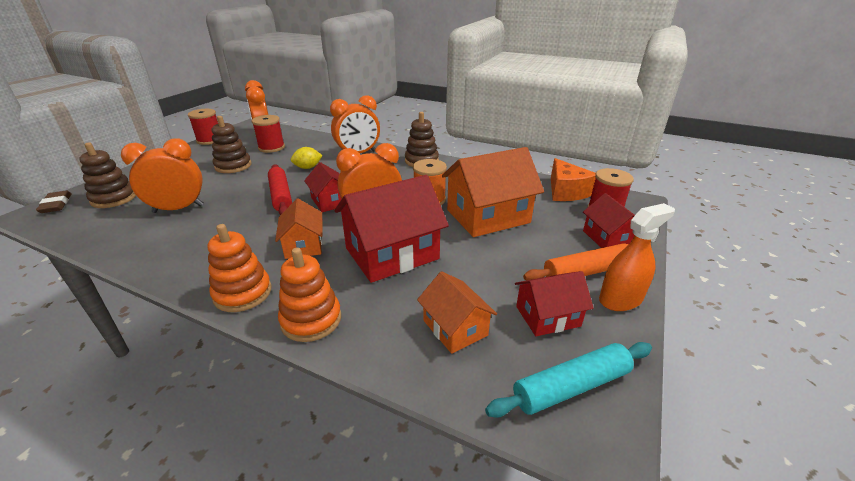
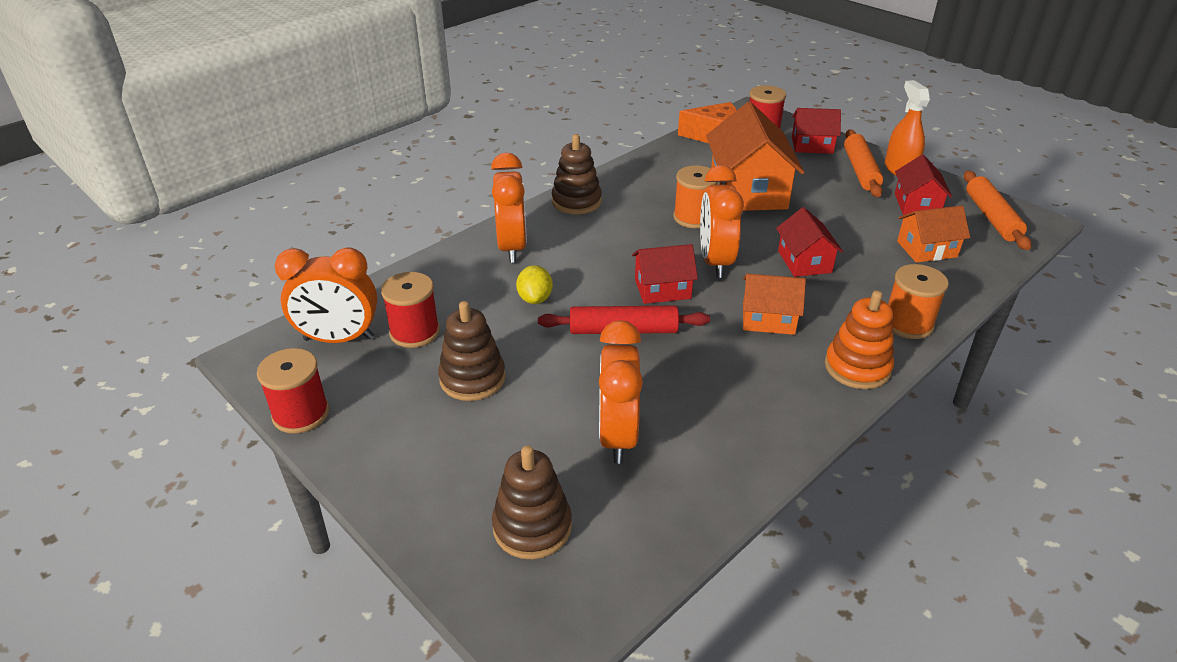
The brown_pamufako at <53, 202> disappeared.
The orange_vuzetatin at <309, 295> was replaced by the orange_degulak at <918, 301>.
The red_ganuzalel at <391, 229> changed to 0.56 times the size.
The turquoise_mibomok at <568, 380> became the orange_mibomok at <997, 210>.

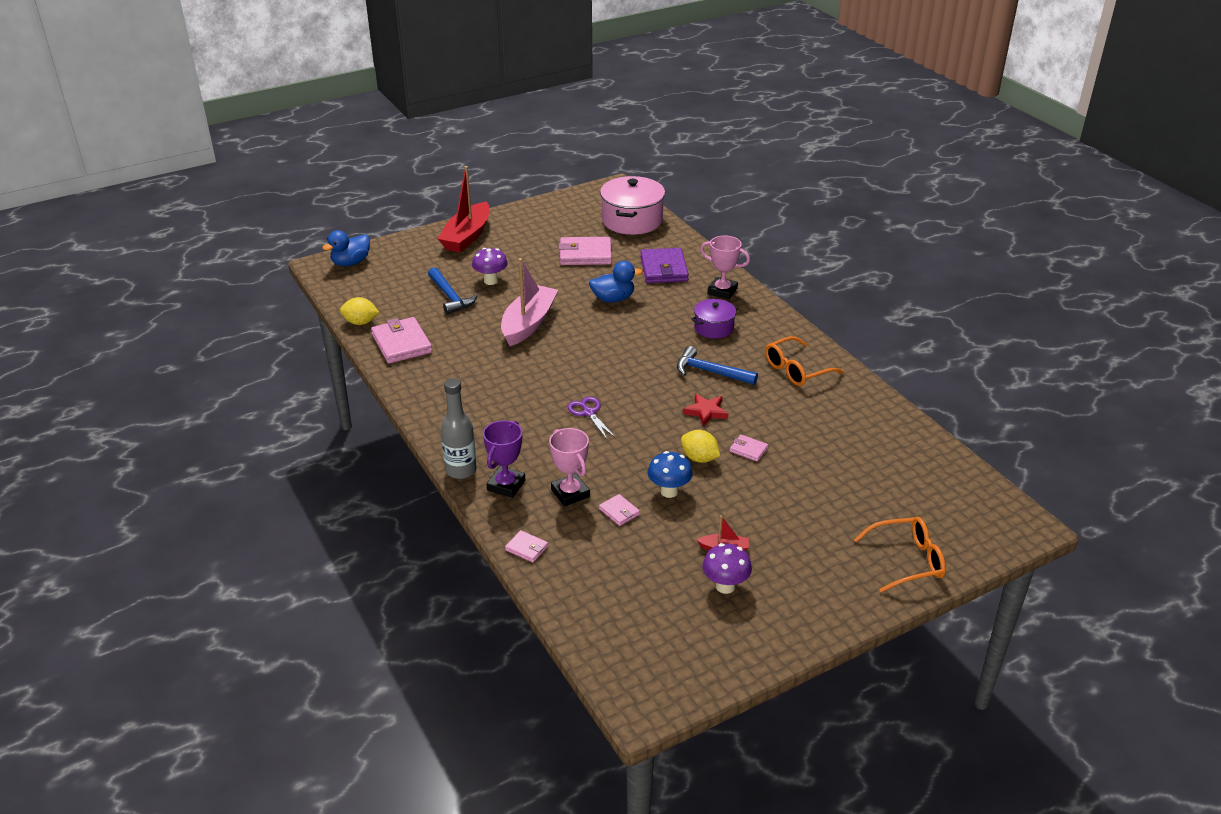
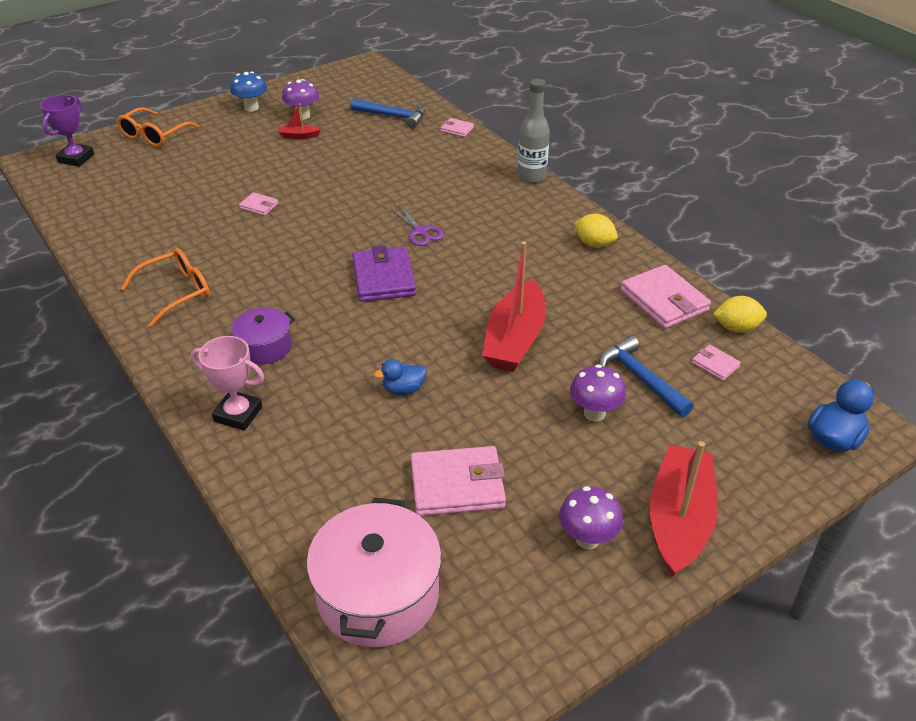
The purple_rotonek moved from <504, 459> to <67, 131>.
The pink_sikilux at <529, 302> became the red_sikilux at <514, 306>.
The pink_rotonek at <569, 467> disappeared.
The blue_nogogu at <616, 282> changed to 0.67 times the size.
The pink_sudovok moved from <619, 510> to <716, 363>.
The purple_sudovok moved from <664, 265> to <384, 273>.
The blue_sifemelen moved from <670, 474> to <248, 91>.
The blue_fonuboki moved from <717, 365> to <387, 113>.
The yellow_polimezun moved from <700, 446> to <596, 231>.
The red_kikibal at <705, 410> disappeared.
The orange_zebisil at <900, 555> turned 45 degrees counterclockwise.
The purple_sifemelen at <591, 517> appeared.

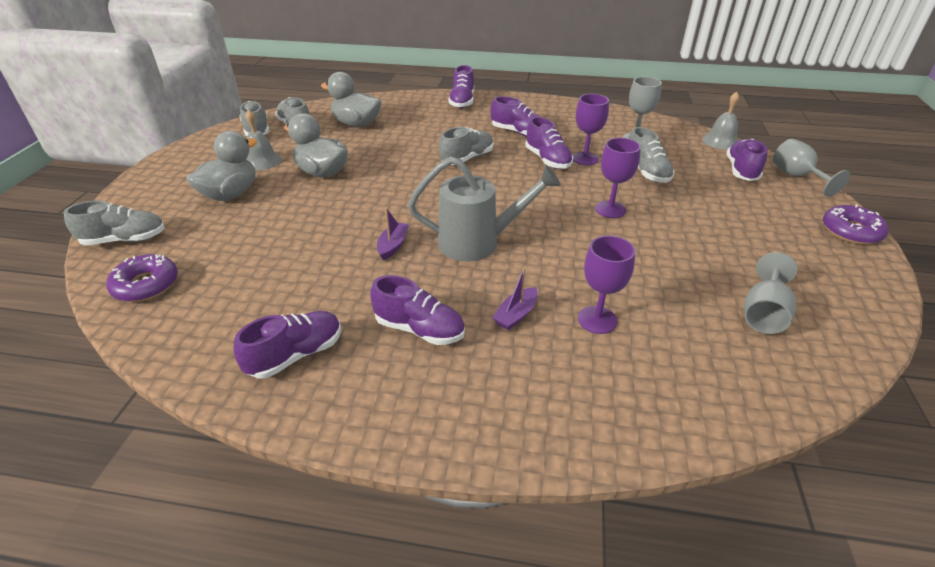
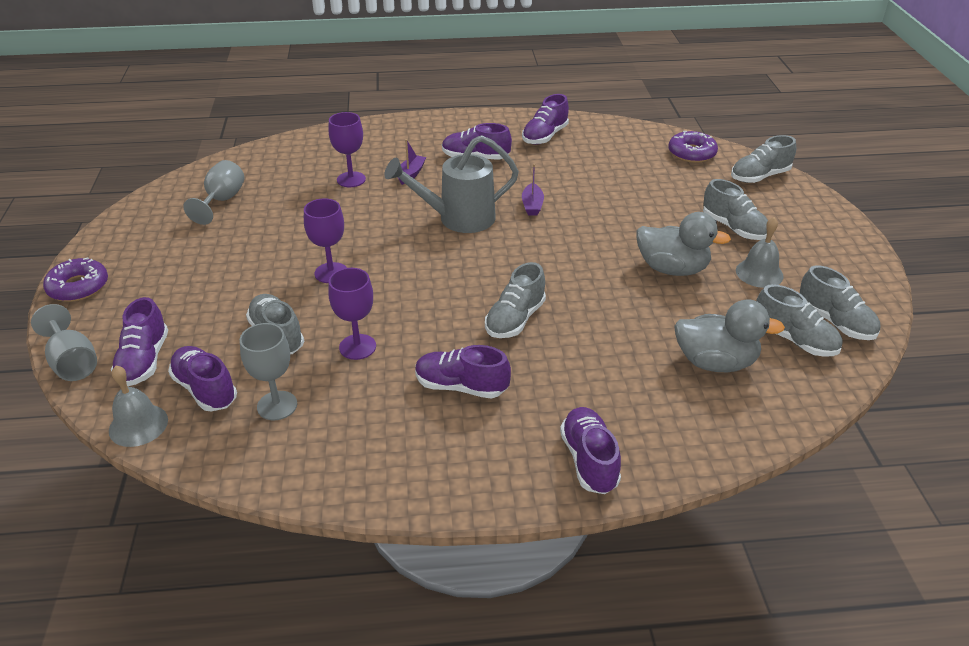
The grey_nogogu at <221, 166> was replaced by the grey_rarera at <735, 209>.
The purple_rarera moved from <549, 143> to <202, 378>.

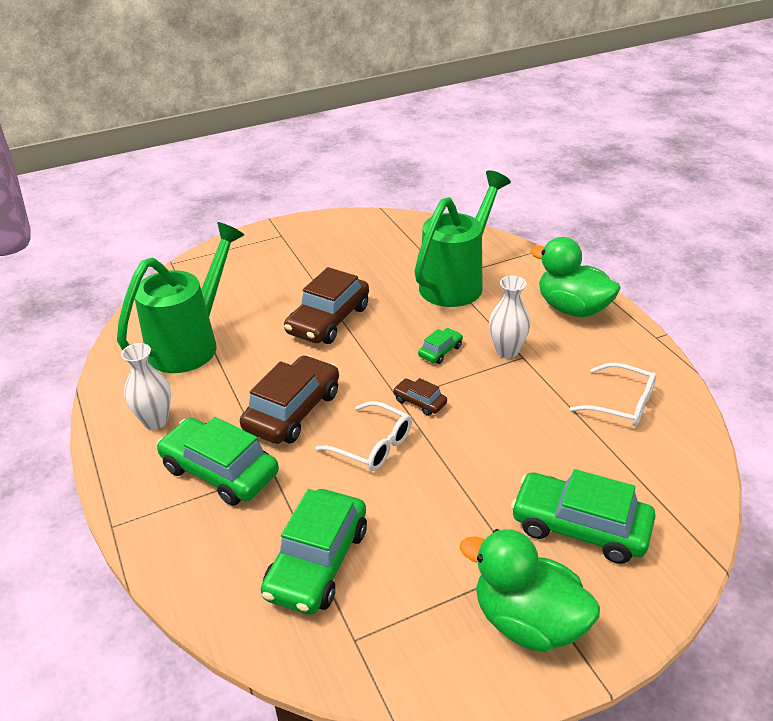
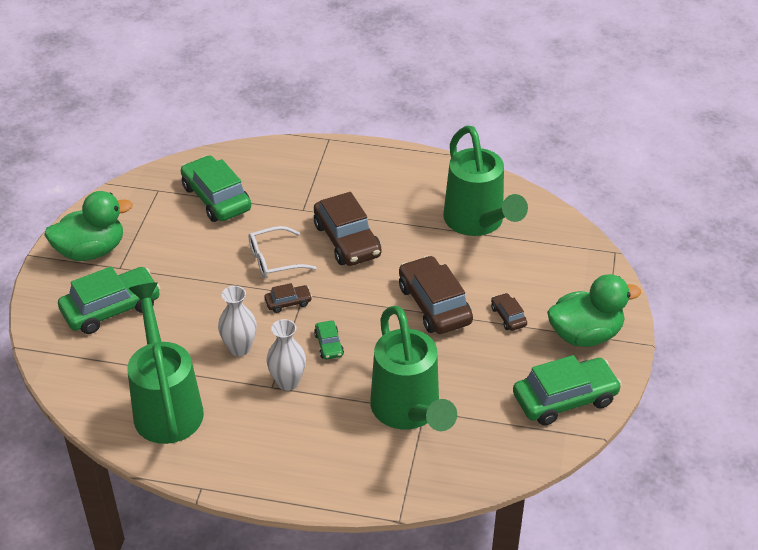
The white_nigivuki moved from <146, 386> to <237, 321>.
The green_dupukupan moved from <218, 461> to <567, 390>.
The green_nogogu moved from <575, 277> to <594, 310>.
The white_zebisil at <612, 394> was replaced by the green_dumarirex at <165, 363>.
The brown_dupukupan at <509, 312> appeared.

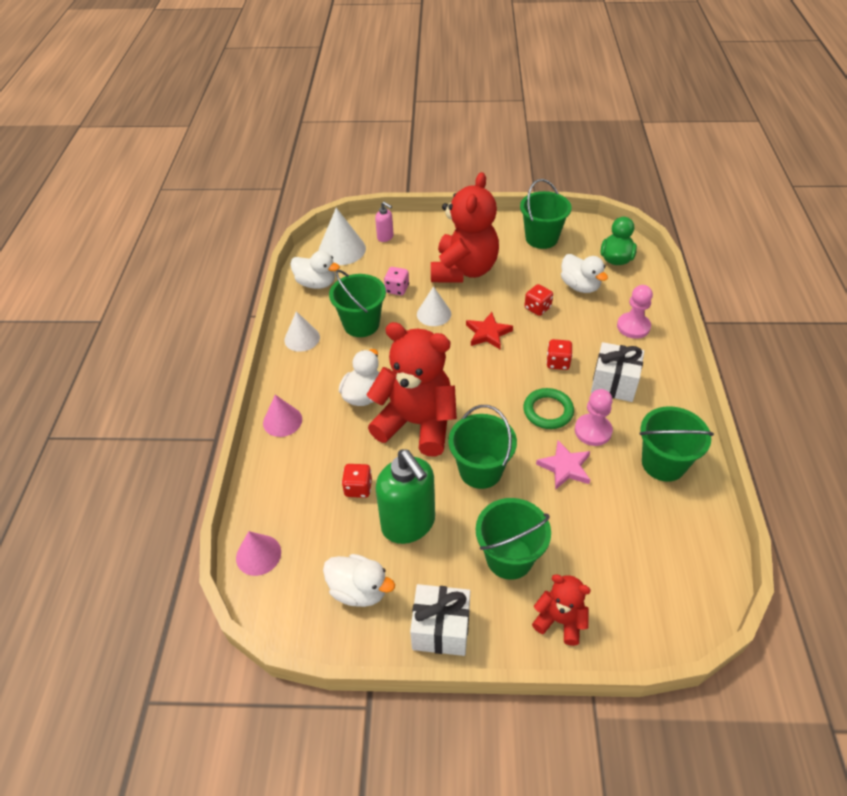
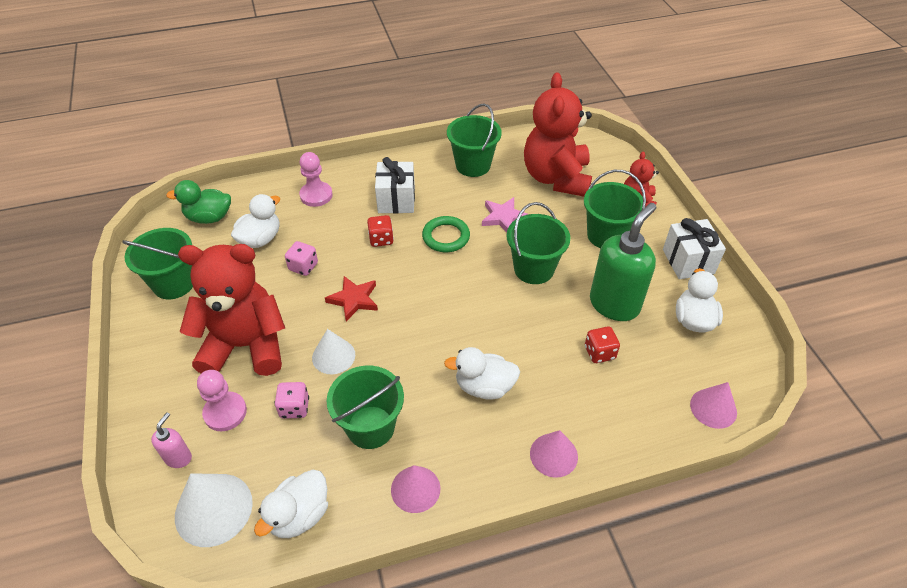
The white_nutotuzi at <302, 331> became the pink_nutotuzi at <415, 489>.
The white_nogogu at <315, 270> turned 150 degrees counterclockwise.
The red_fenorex moved from <412, 389> to <558, 135>.
The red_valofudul at <538, 300> became the pink_valofudul at <301, 258>.
The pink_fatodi moved from <594, 417> to <222, 400>.

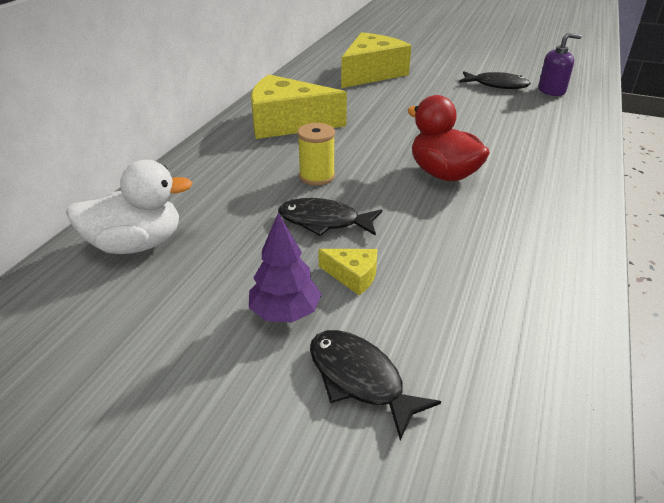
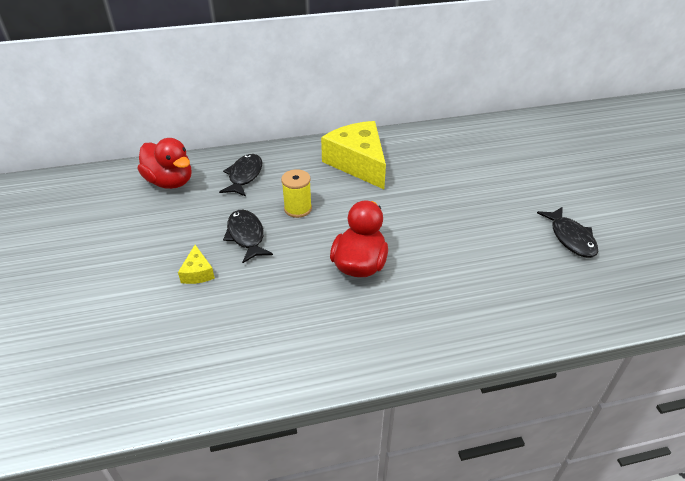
The white_nogogu at <129, 207> became the red_nogogu at <164, 163>.
The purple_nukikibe at <285, 267> disappeared.
The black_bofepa moved from <375, 385> to <240, 175>.
The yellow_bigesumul at <376, 60> disappeared.
The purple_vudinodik at <560, 64> disappeared.

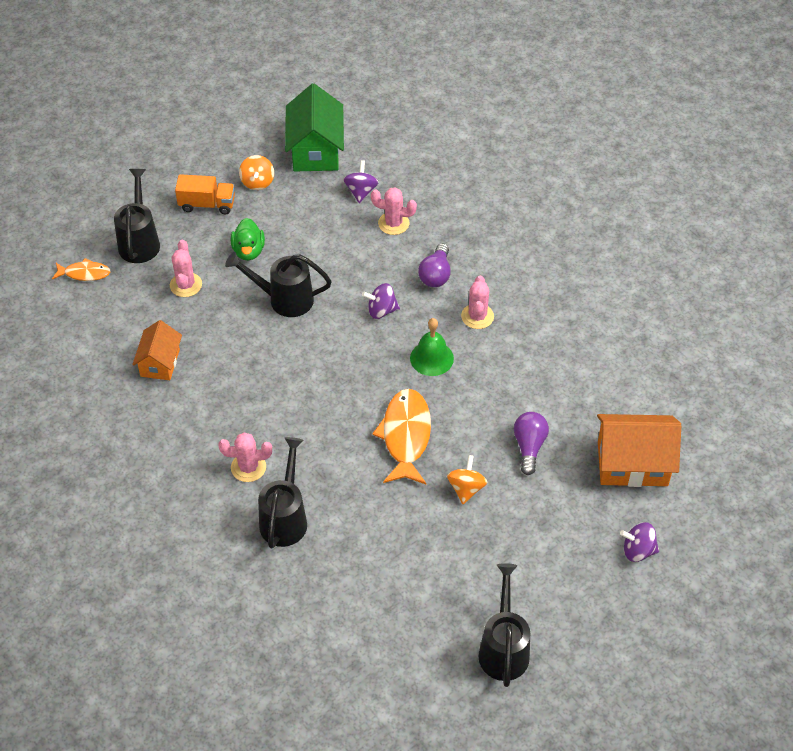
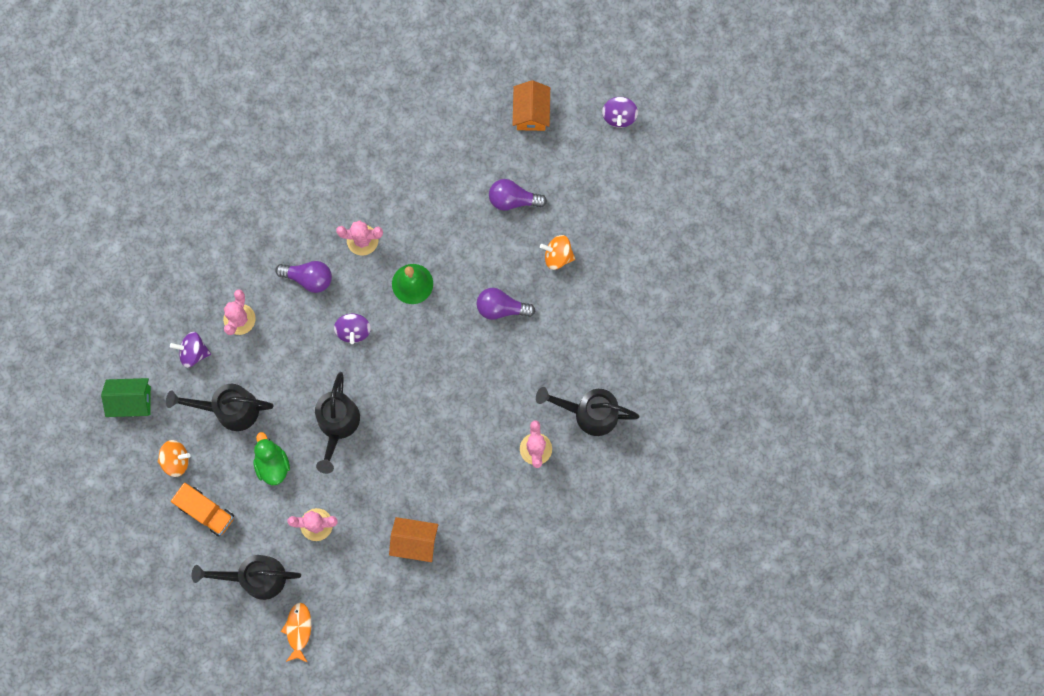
The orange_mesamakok at <205, 194> turned 120 degrees clockwise.
The green_nogogu at <248, 239> turned 105 degrees counterclockwise.
The green_ganuzalel at <314, 128> changed to 0.62 times the size.
The orange_bofepa at <401, 436> was replaced by the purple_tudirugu at <506, 304>.
The black_dumarirex moved from <504, 625> to <220, 407>.
The orange_ganuzalel at <639, 450> changed to 0.62 times the size.

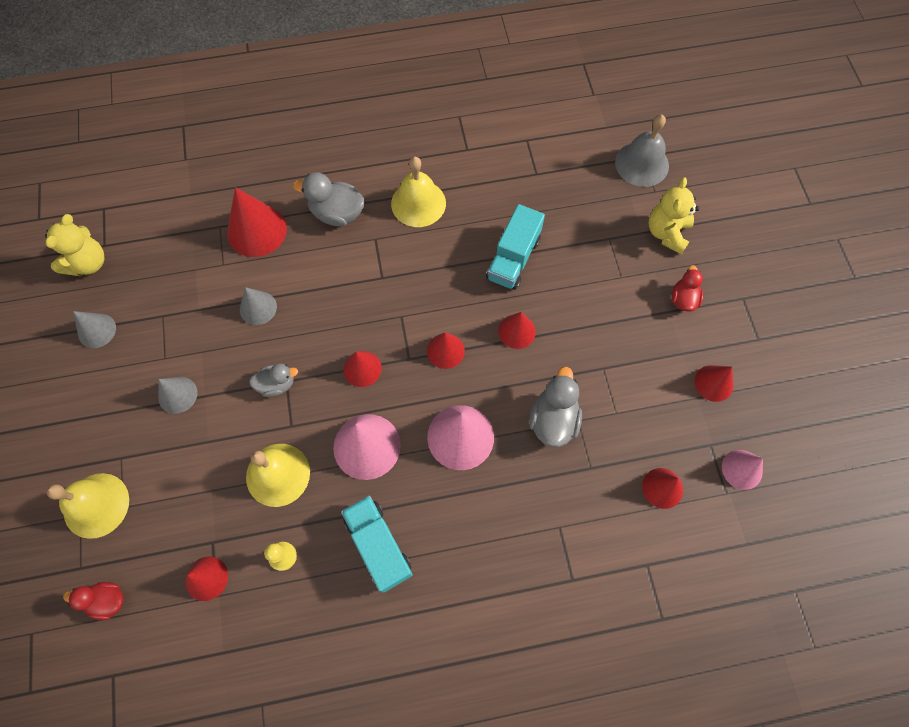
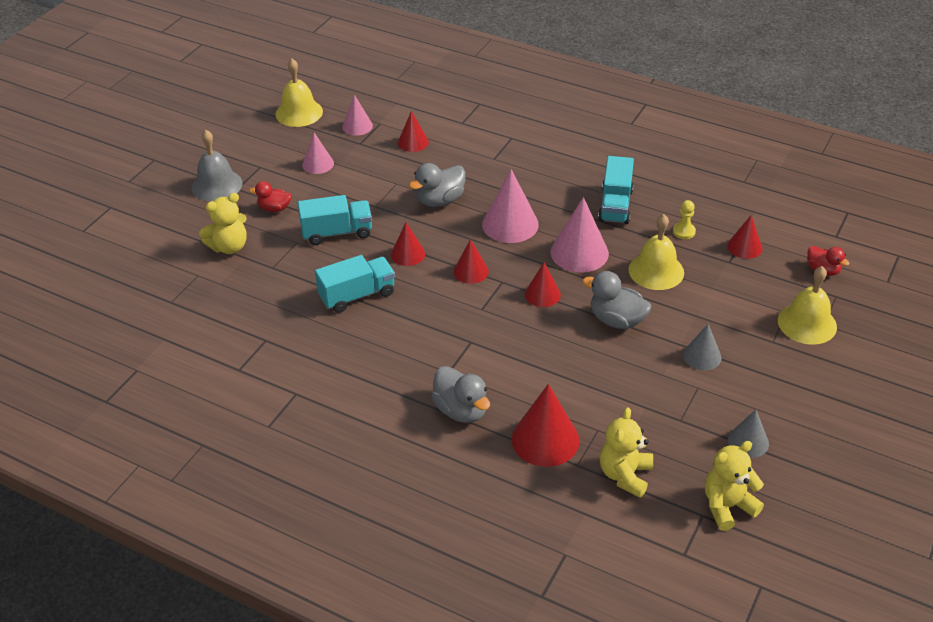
The grey_nutotuzi at <258, 306> disappeared.
The grey_nogogu at <273, 380> changed to 1.57 times the size.
The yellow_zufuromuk moved from <418, 192> to <299, 93>.
The grey_zufuromuk moved from <642, 151> to <217, 166>.
The red_nogogu at <687, 288> turned 45 degrees clockwise.
The red_nutotuzi at <714, 383> became the pink_nutotuzi at <318, 153>.
The turquoise_mesamakok at <335, 220> appeared.
The yellow_fenorex at <626, 452> appeared.

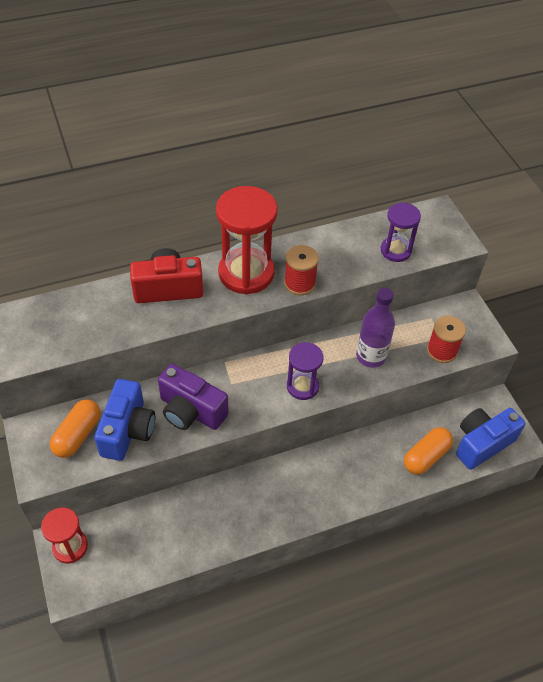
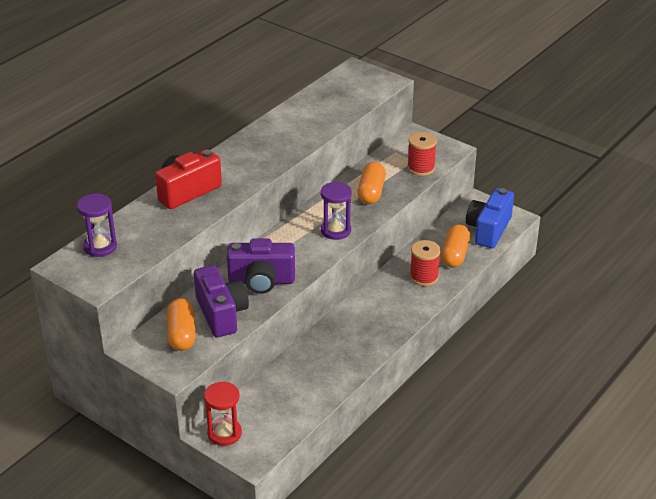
The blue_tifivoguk at <124, 420> became the purple_tifivoguk at <221, 301>.
The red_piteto at <247, 240> disappeared.
The red_degulak moved from <301, 270> to <425, 263>.
The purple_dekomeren at <375, 328> was replaced by the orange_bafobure at <372, 183>.
The purple_piteto moved from <401, 232> to <97, 225>.

